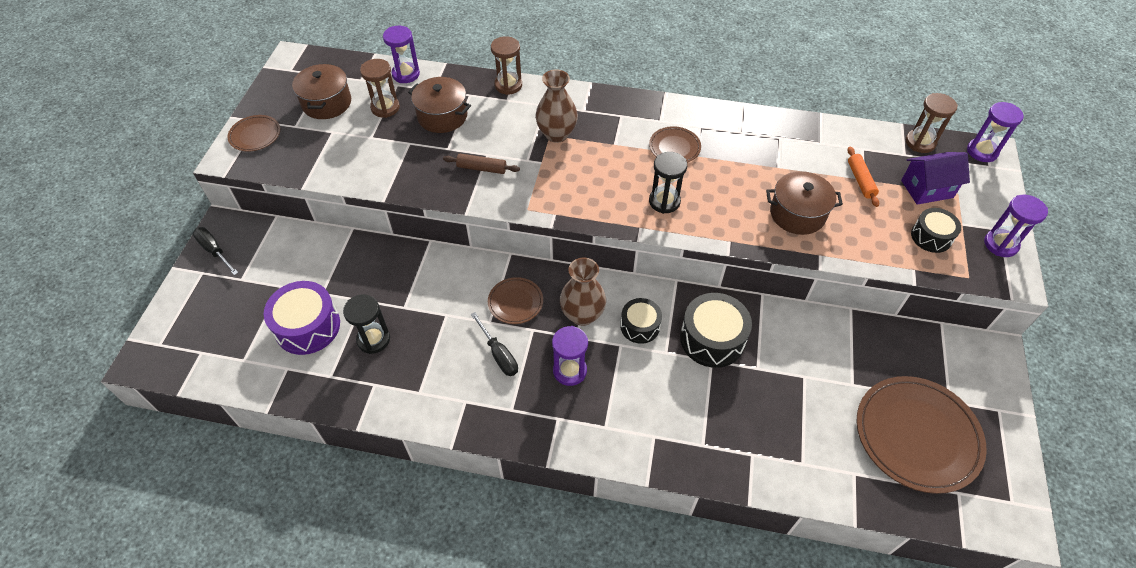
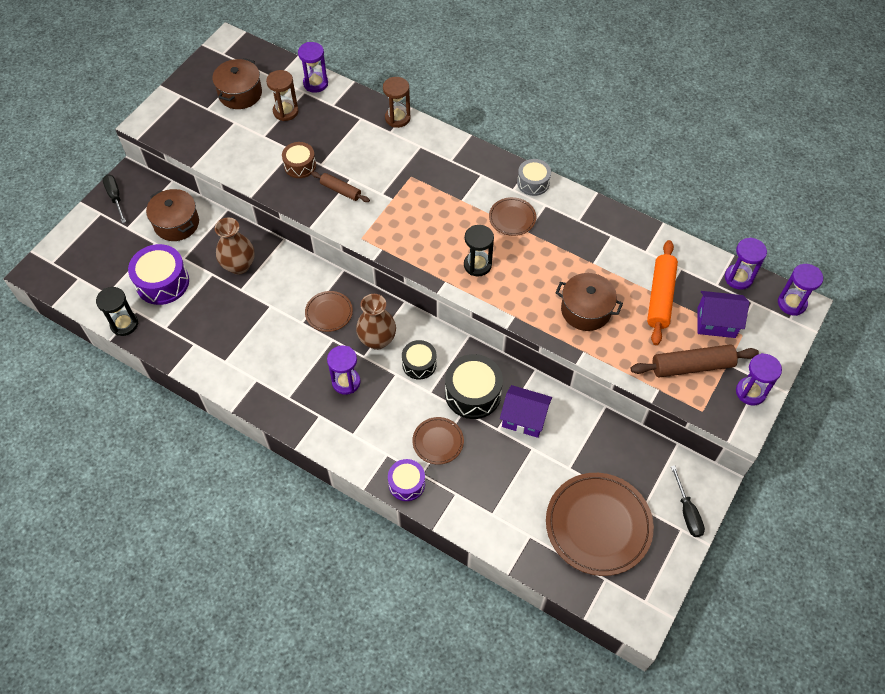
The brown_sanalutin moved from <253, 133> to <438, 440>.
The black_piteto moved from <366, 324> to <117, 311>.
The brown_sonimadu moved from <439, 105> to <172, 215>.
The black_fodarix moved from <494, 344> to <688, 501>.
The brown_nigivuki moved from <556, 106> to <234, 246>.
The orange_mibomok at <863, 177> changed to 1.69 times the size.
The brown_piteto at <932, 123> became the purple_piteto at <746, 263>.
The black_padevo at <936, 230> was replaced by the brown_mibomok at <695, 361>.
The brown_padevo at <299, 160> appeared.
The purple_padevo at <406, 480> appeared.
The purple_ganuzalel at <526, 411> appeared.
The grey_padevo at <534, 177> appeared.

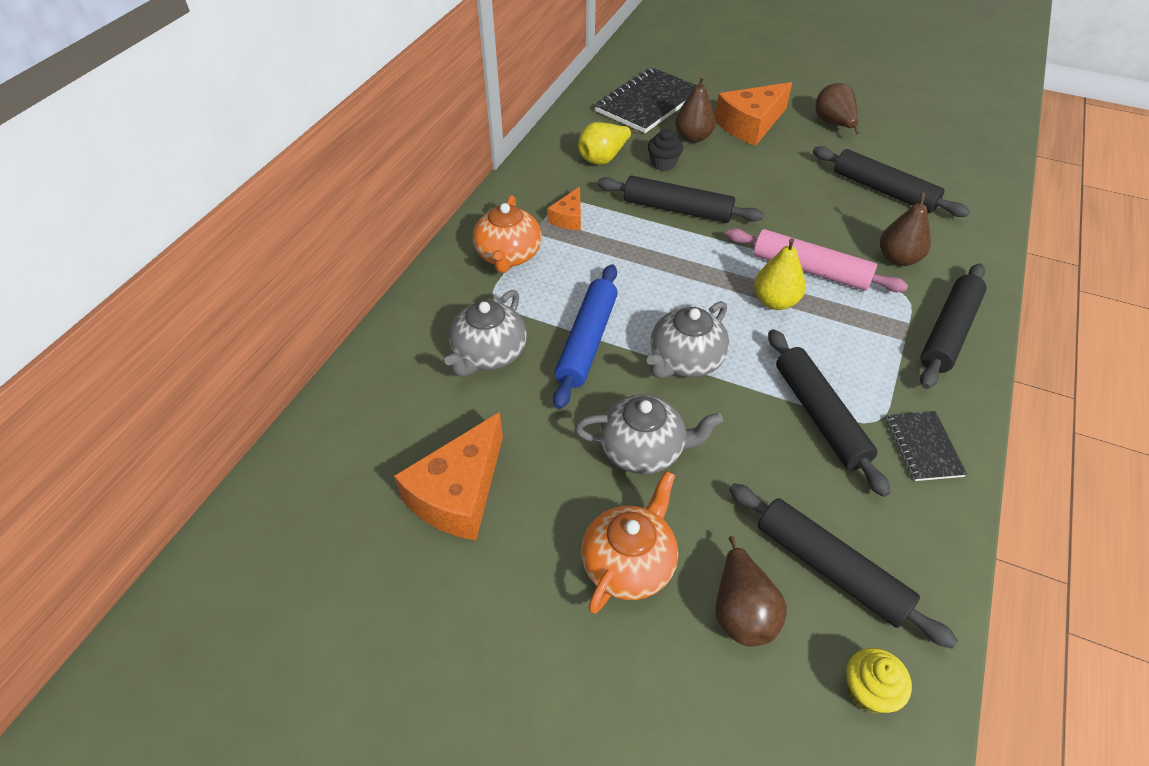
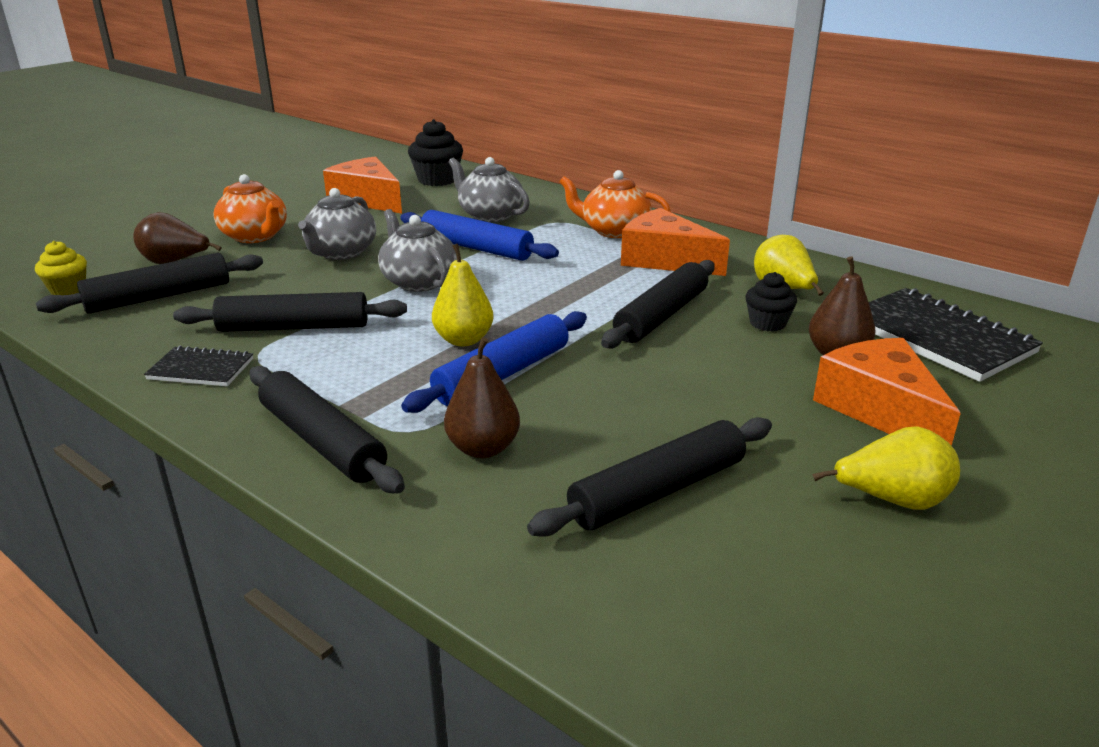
The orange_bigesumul at <564, 208> changed to 1.89 times the size.
The pink_mibomok at <817, 260> became the blue_mibomok at <494, 362>.
The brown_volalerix at <837, 108> became the yellow_volalerix at <886, 468>.
The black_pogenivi at <435, 152> appeared.

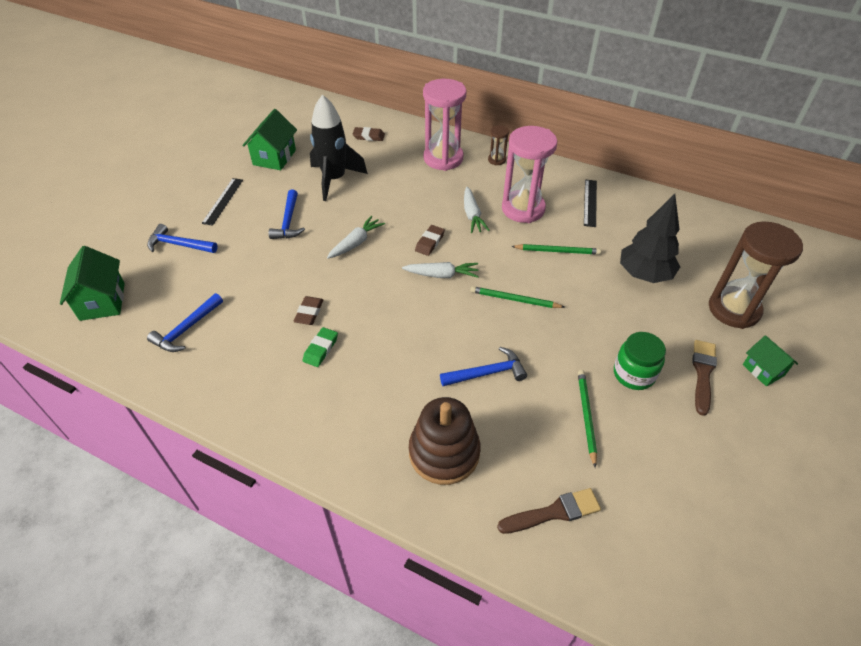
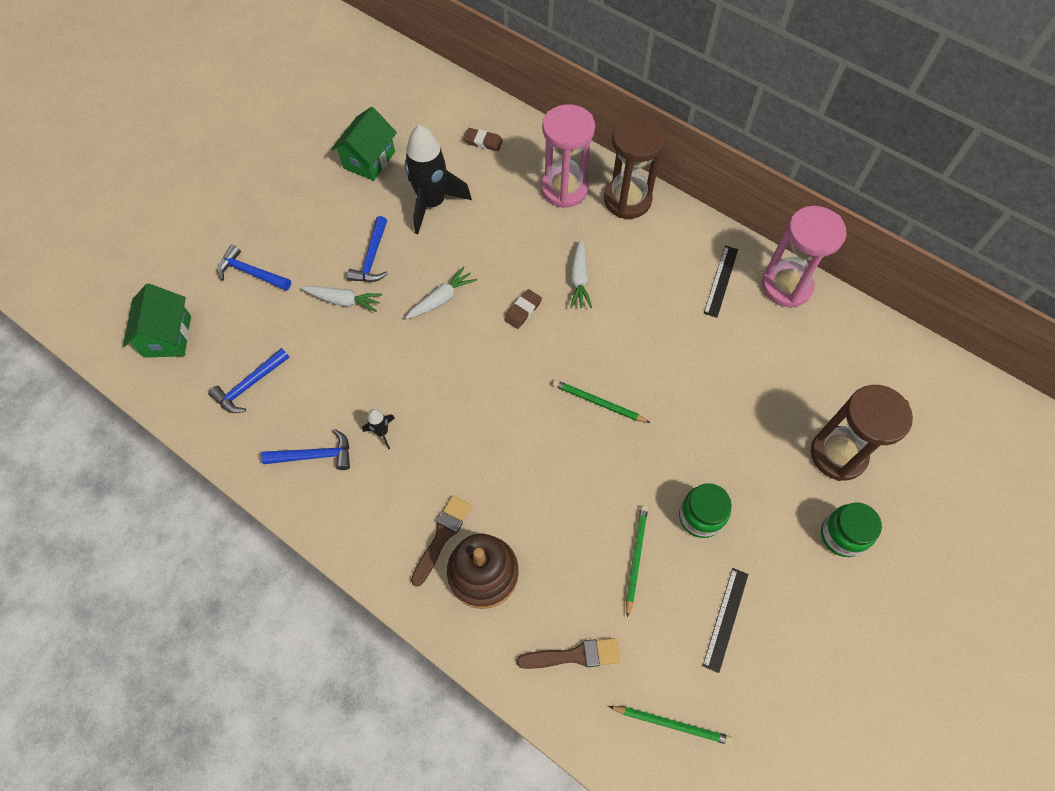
The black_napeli moved from <222, 202> to <725, 620>.
The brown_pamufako at <308, 310> disappeared.
The green_pamufako at <320, 347> was replaced by the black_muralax at <378, 429>.
The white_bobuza moved from <440, 270> to <341, 298>.
The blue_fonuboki moved from <483, 366> to <305, 449>.
The brown_piteto at <498, 145> changed to 2.21 times the size.
The pink_piteto moved from <529, 174> to <804, 257>.
The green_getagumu moved from <556, 249> to <670, 725>.
The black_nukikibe at <650, 238> disappeared.
The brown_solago moved from <704, 378> to <441, 541>.
The green_ganuzalel at <770, 360> was replaced by the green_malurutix at <851, 529>.

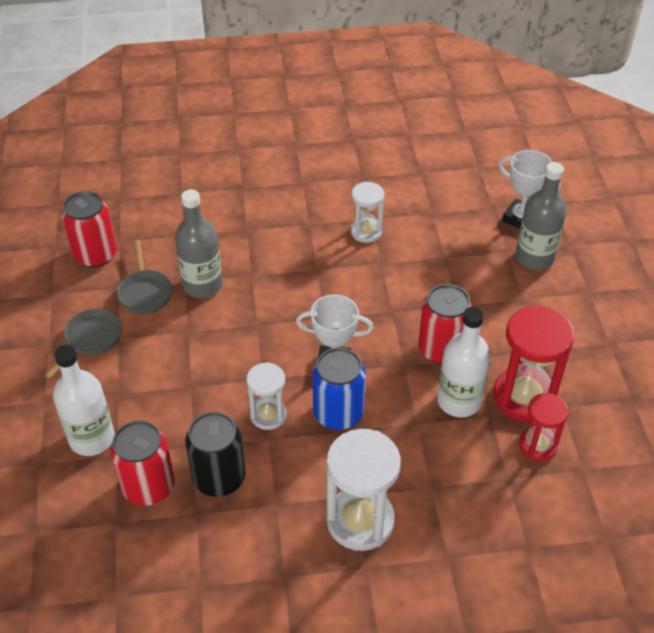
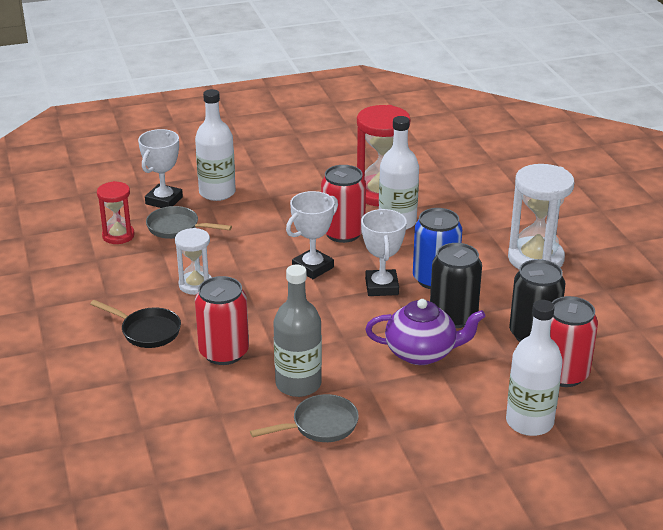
The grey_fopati moved from <83, 344> to <189, 222>.
The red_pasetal moved from <89, 229> to <222, 320>.
The white_piteto at <266, 396> was replaced by the black_pasetal at <456, 285>.
The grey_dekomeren at <541, 216> became the white_dekomeren at <215, 145>.
The red_piteto moved from <544, 427> to <116, 212>.
The black_fopati at <135, 324> appeared.
The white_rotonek at <312, 235> appeared.
The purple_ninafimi at <425, 332> appeared.

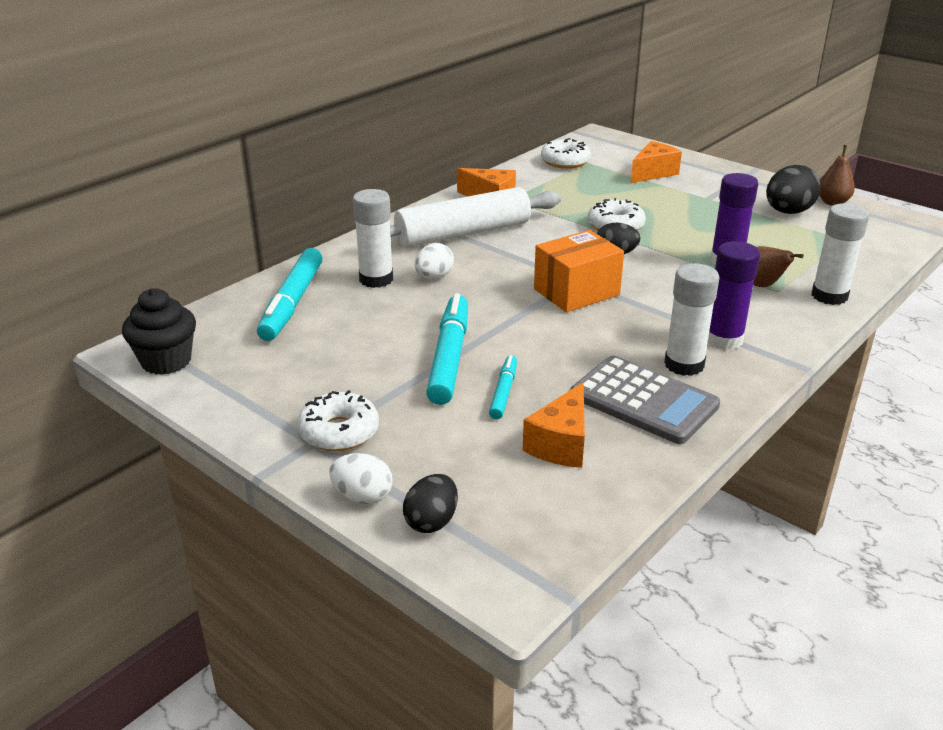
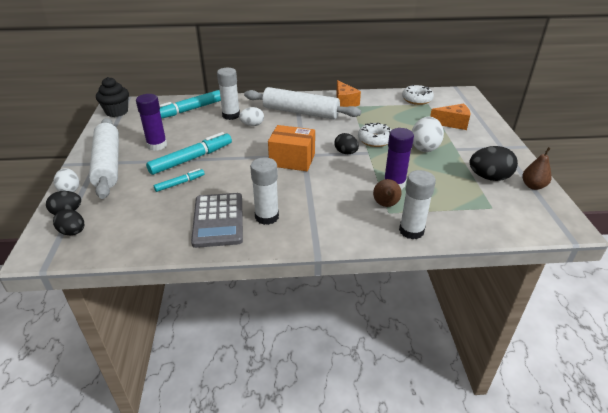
The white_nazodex at <338, 420> was replaced by the white_mibomok at <104, 158>.
The orange_bigesumul at <554, 425> disappeared.
The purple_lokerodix moved from <734, 295> to <151, 122>.
The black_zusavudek at <68, 222> appeared.
The white_zusavudek at <428, 134> appeared.

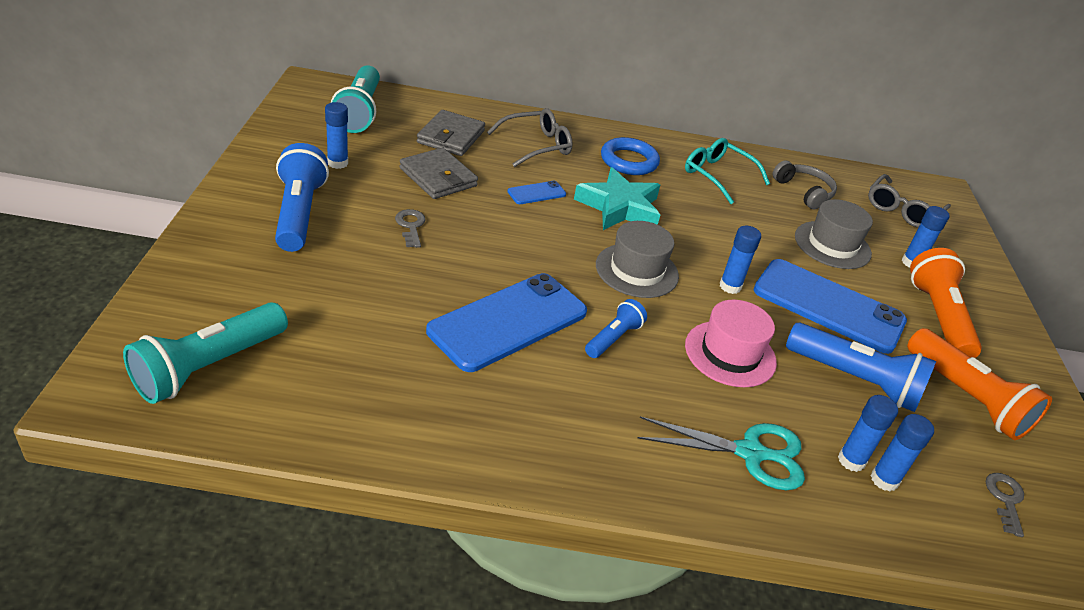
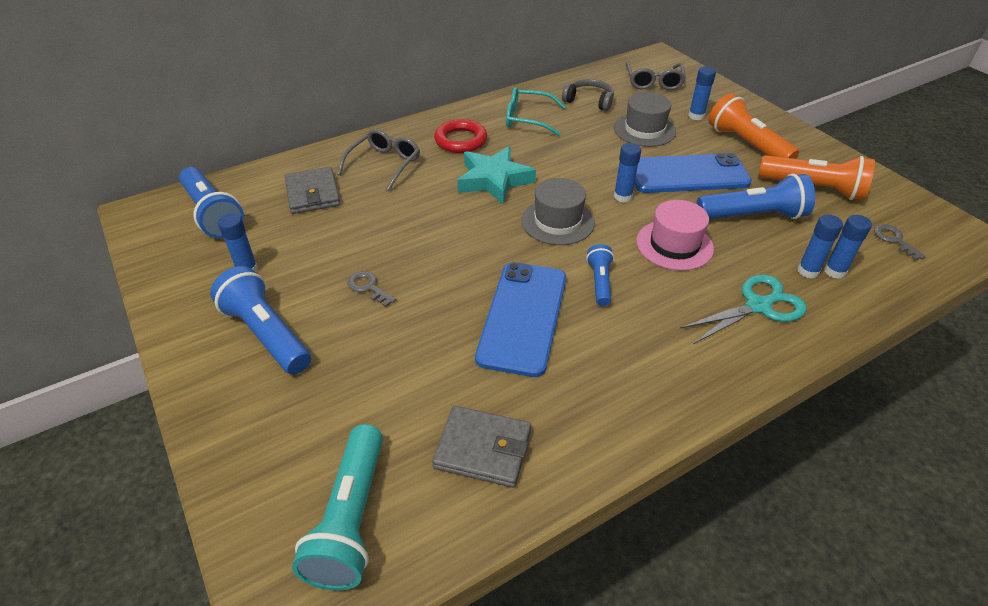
The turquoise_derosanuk at <355, 99> became the blue_derosanuk at <211, 203>.
The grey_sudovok moved from <439, 173> to <481, 447>.
The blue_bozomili at <536, 192> disappeared.
The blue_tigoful at <630, 156> became the red_tigoful at <460, 136>.

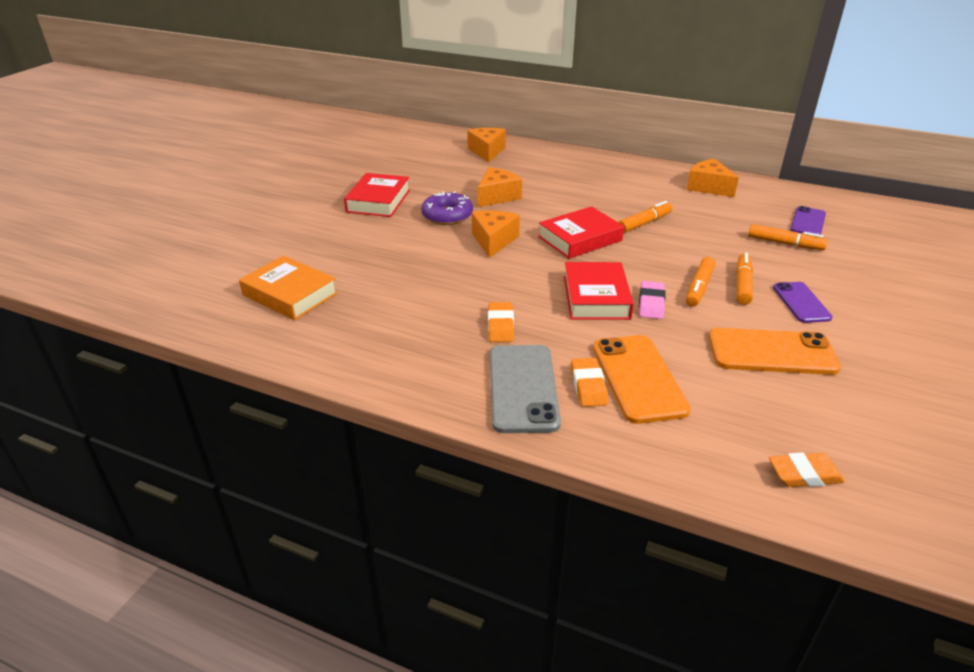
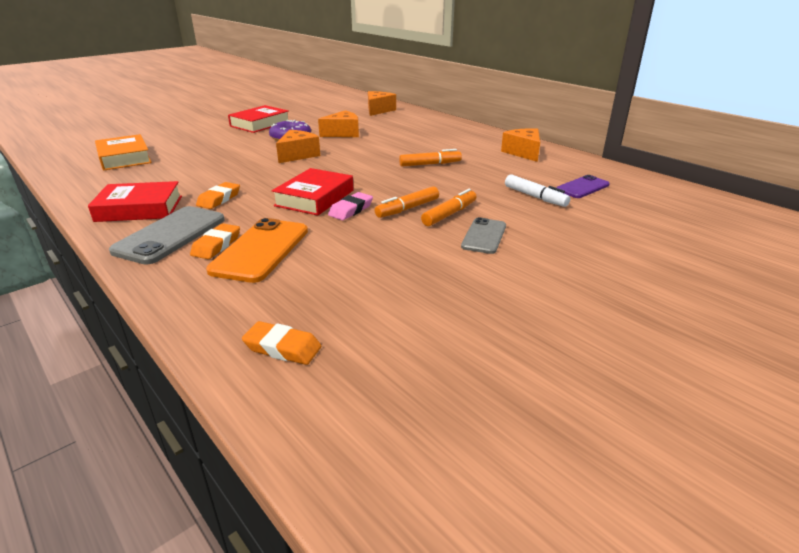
The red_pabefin moved from <581, 232> to <135, 201>.
The orange_bozomili at <775, 351> disappeared.
The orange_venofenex at <788, 237> became the white_venofenex at <537, 190>.
The purple_bozomili at <803, 302> became the grey_bozomili at <483, 235>.

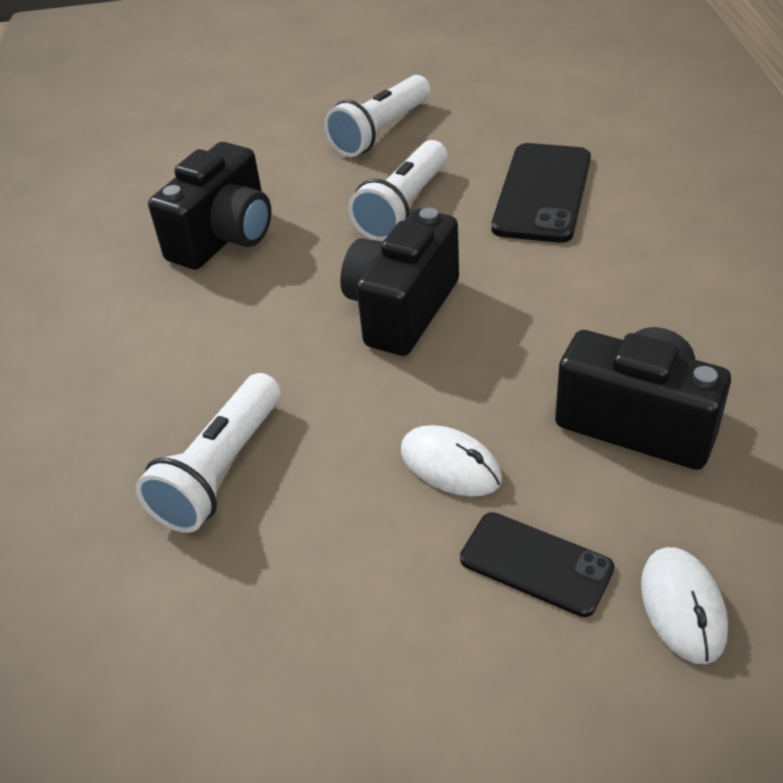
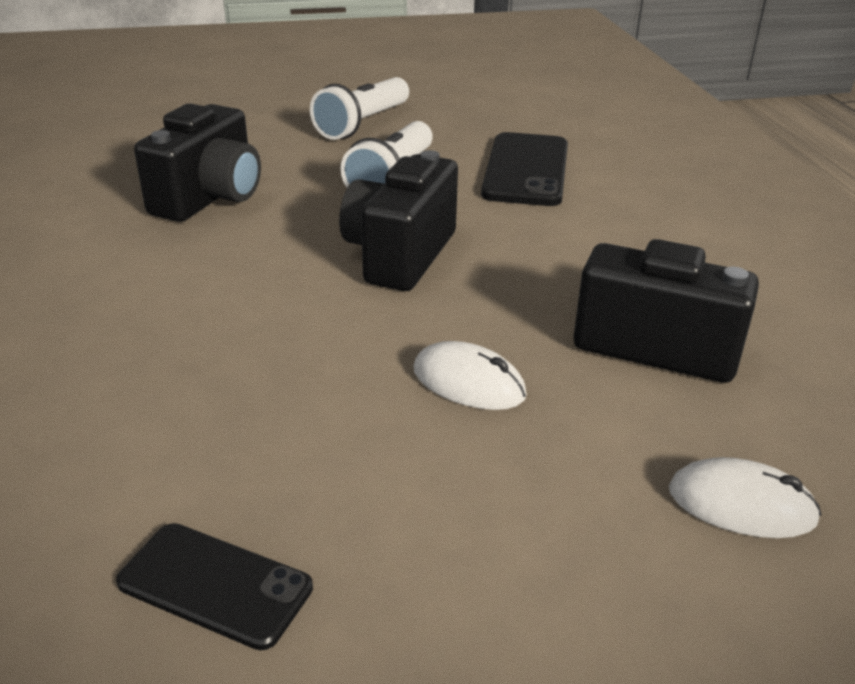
The white_derosanuk at <208, 453> disappeared.
The black_bozomili moved from <537, 564> to <214, 586>.
The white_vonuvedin at <684, 605> turned 60 degrees counterclockwise.

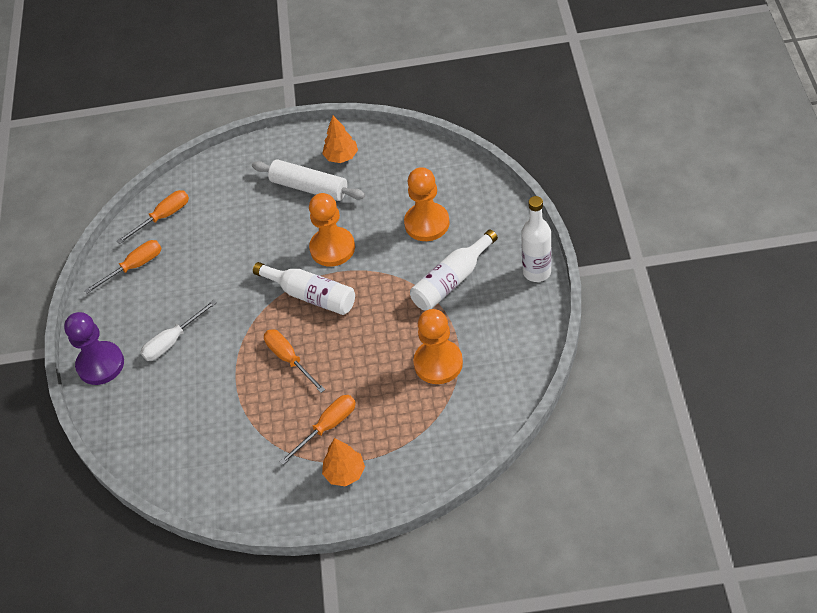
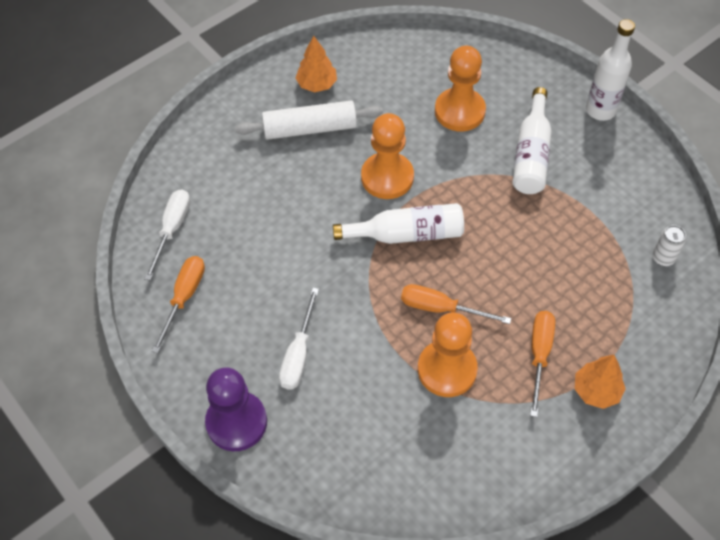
The orange_fodarix at <153, 217> became the white_fodarix at <167, 235>.
The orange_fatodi moved from <438, 346> to <448, 354>.
The white_pasetal at <669, 245> appeared.

